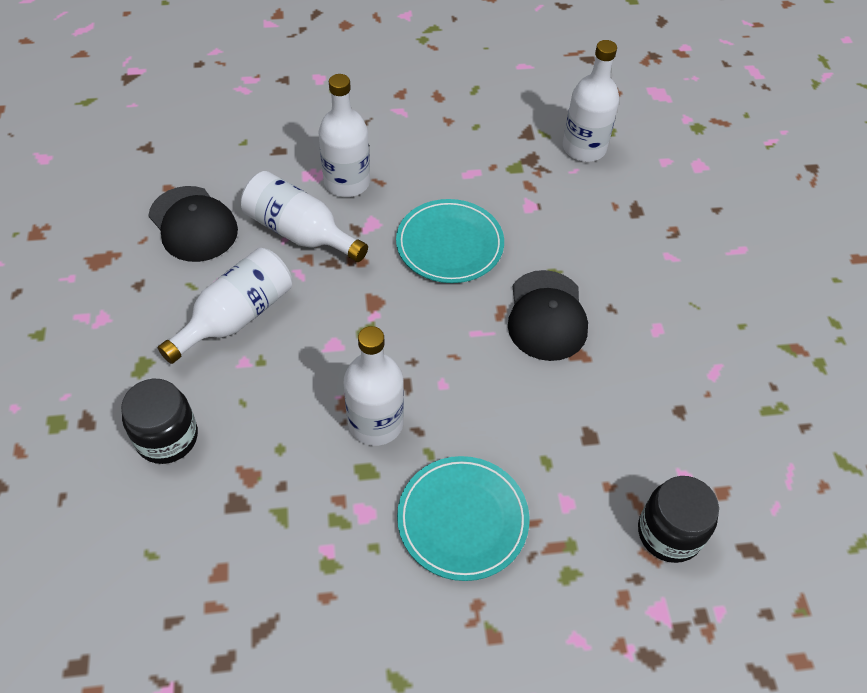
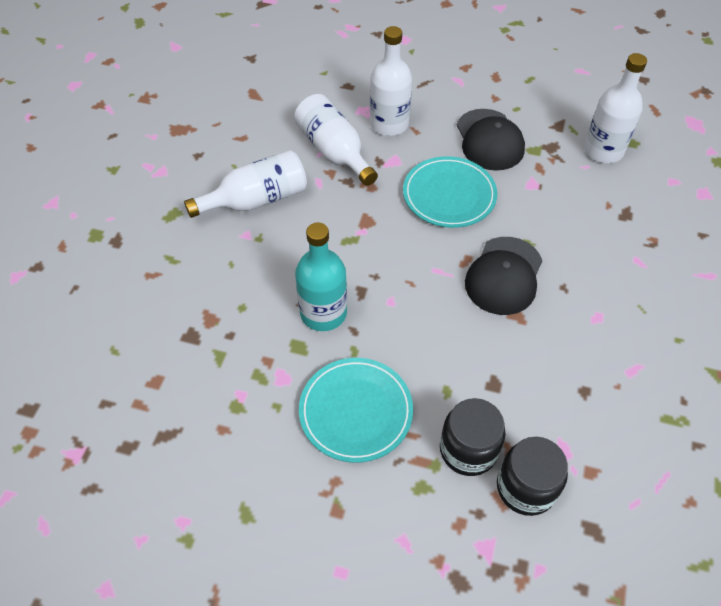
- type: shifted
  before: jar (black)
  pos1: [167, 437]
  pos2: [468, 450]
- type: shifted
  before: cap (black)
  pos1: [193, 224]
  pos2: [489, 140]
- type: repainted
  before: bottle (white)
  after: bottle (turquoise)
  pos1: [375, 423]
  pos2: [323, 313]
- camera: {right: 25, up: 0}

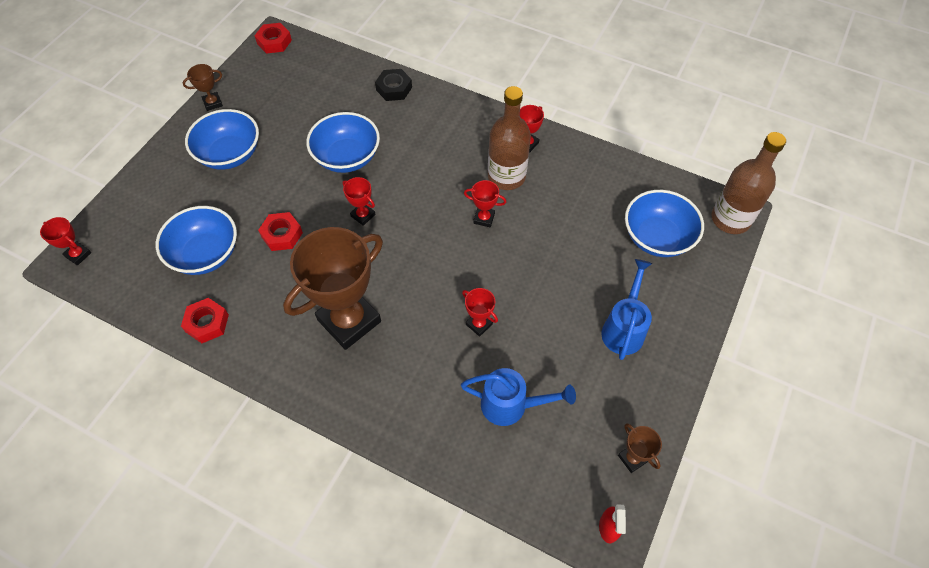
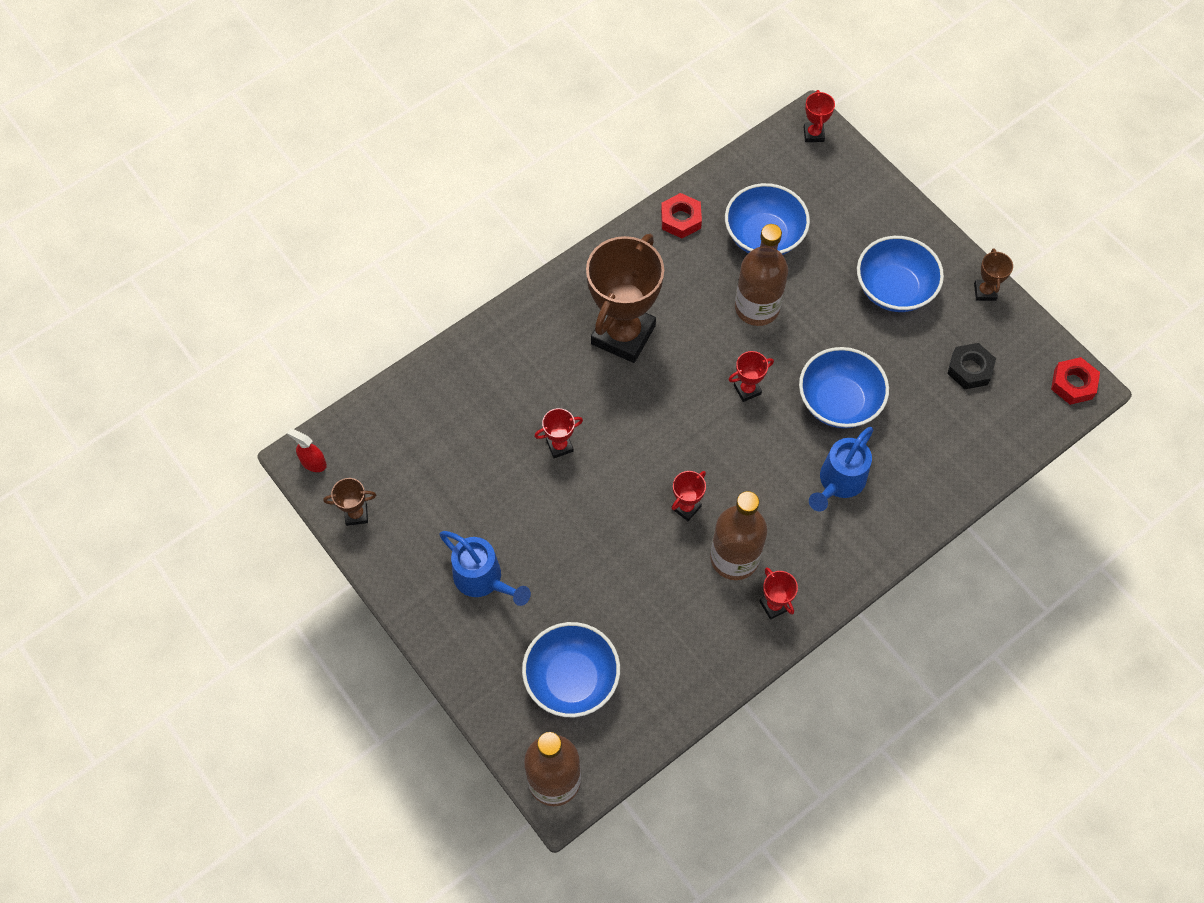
- type: rotated
  before: trophy (red)
  pos1: [78, 255]
  pos2: [813, 134]
  turn: -60
- type: swapped
  before: nut (red)
  after: bottle (brown)
  pos1: [282, 235]
  pos2: [757, 307]
- type: rotated
  before: trophy (brown)
  pos1: [349, 321]
  pos2: [623, 335]
  turn: 45
- type: shifted
  before: nut (black)
  pos1: [394, 88]
  pos2: [969, 369]
- type: shifted
  before: watering can (blue)
  pos1: [511, 405]
  pos2: [838, 482]
- camera: {right: 115, up: 5}

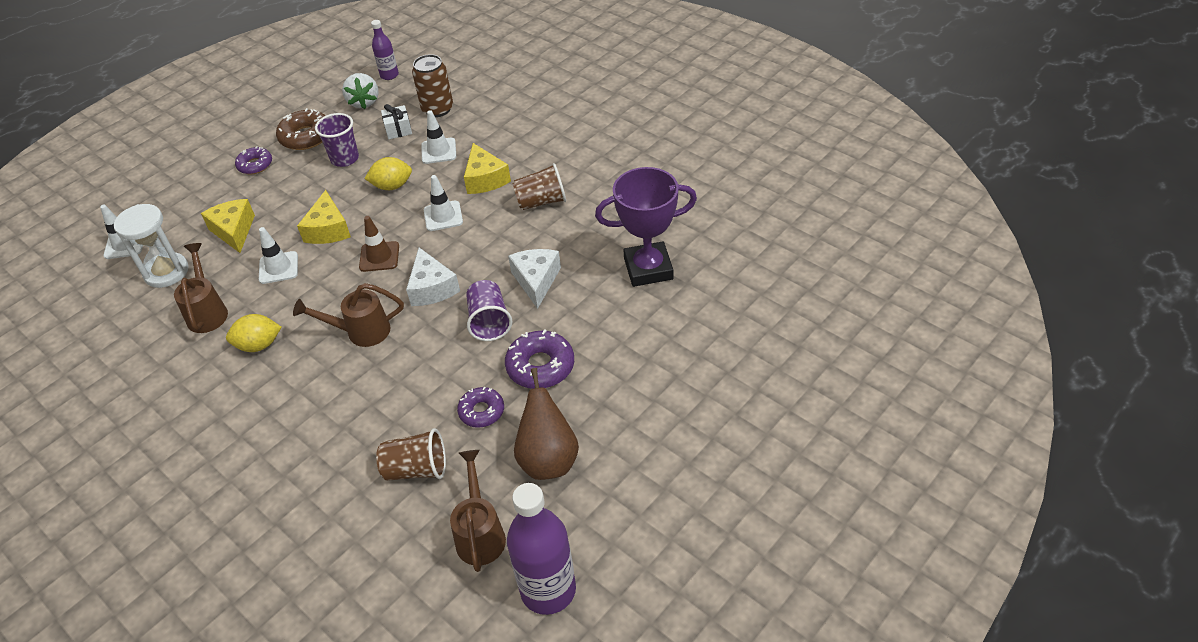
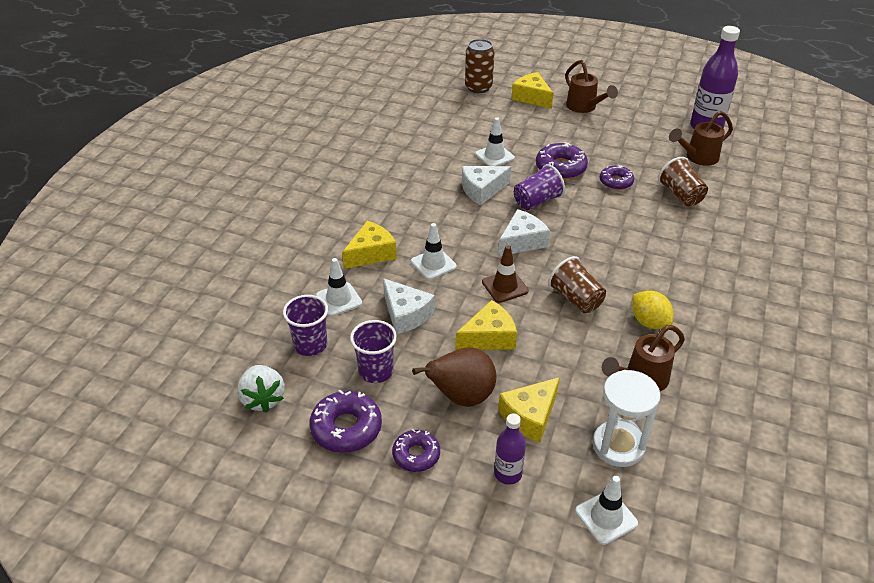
- type: shifted
  before: traffic cone (white)
  pos1: [278, 268]
  pos2: [494, 156]
- type: repainted
  before: donut (brown)
  after: donut (purple)
  pos1: [306, 136]
  pos2: [346, 428]
- type: shifted
  before: watering can (brown)
  pos1: [360, 332]
  pos2: [584, 107]
- type: rotated
  before: strawberry (white)
  pos1: [364, 102]
  pos2: [263, 399]
  turn: 105
- type: swapped
  before: lemon (yellow)
  after: cheese (white)
  pos1: [392, 186]
  pos2: [406, 314]
- type: shifted
  before: bottle (purple)
  pos1: [389, 75]
  pos2: [508, 474]
- type: swapped
  before: gift (white)
  after: cup (purple)
  pos1: [398, 130]
  pos2: [310, 345]
- type: shifted
  before: can (brown)
  pos1: [437, 109]
  pos2: [478, 87]
- type: shifted
  before: cup (brown)
  pos1: [541, 201]
  pos2: [575, 299]
- type: shifted
  before: pear (brown)
  pos1: [548, 459]
  pos2: [461, 397]
- type: gone
  before: trophy (purple)
  pos1: [648, 269]
- type: new
  after: cheese (yellow)
  pos2: [532, 97]
- camera: {right: -115, up: -5}

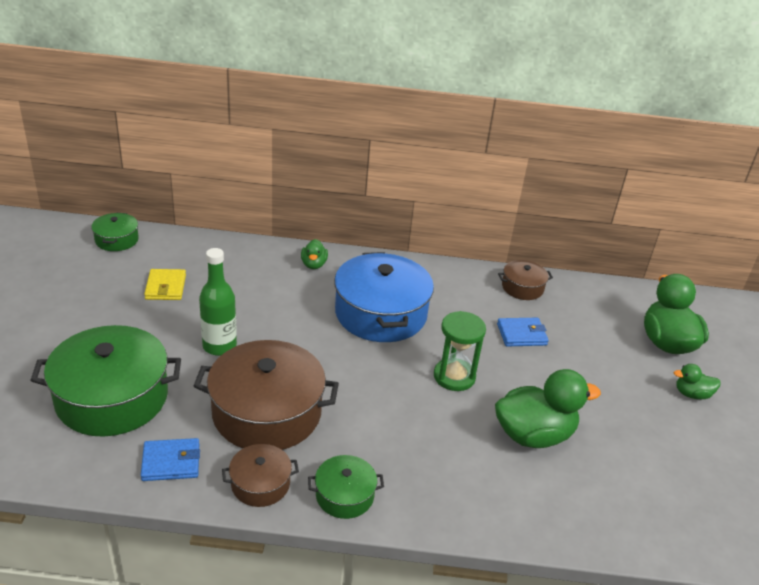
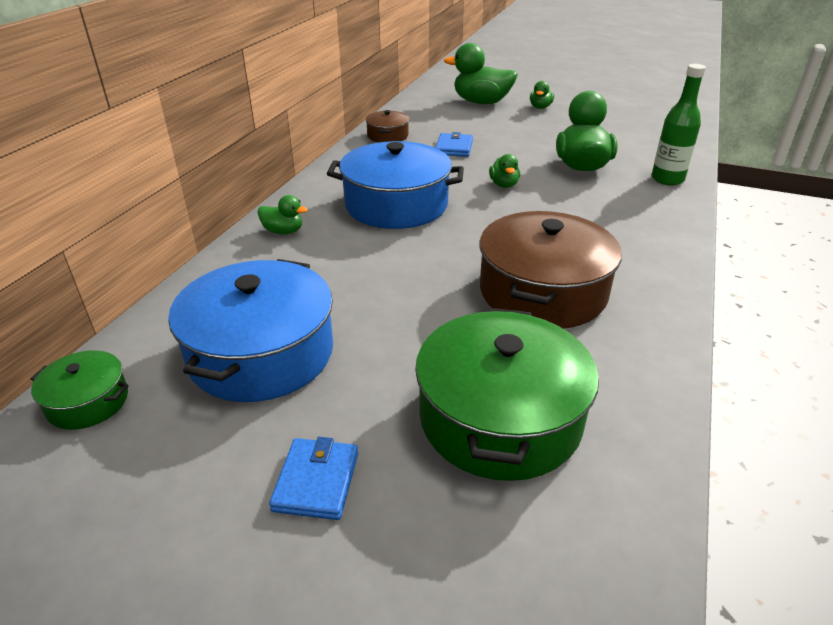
- type: shifted
  before: wallet (blue)
  pos1: [171, 462]
  pos2: [316, 481]
- type: swapped
  before: wallet (yellow)
  after: pot (blue)
  pos1: [165, 287]
  pos2: [261, 353]
- type: shifted
  before: bottle (green)
  pos1: [219, 346]
  pos2: [667, 179]
- type: gone
  before: pot (brown)
  pos1: [260, 484]
- type: gone
  before: pot (green)
  pos1: [344, 495]
- type: swapped
  before: hourglass (green)
  after: duck (green)
  pos1: [454, 376]
  pos2: [504, 185]
- camera: {right: -70, up: 0}

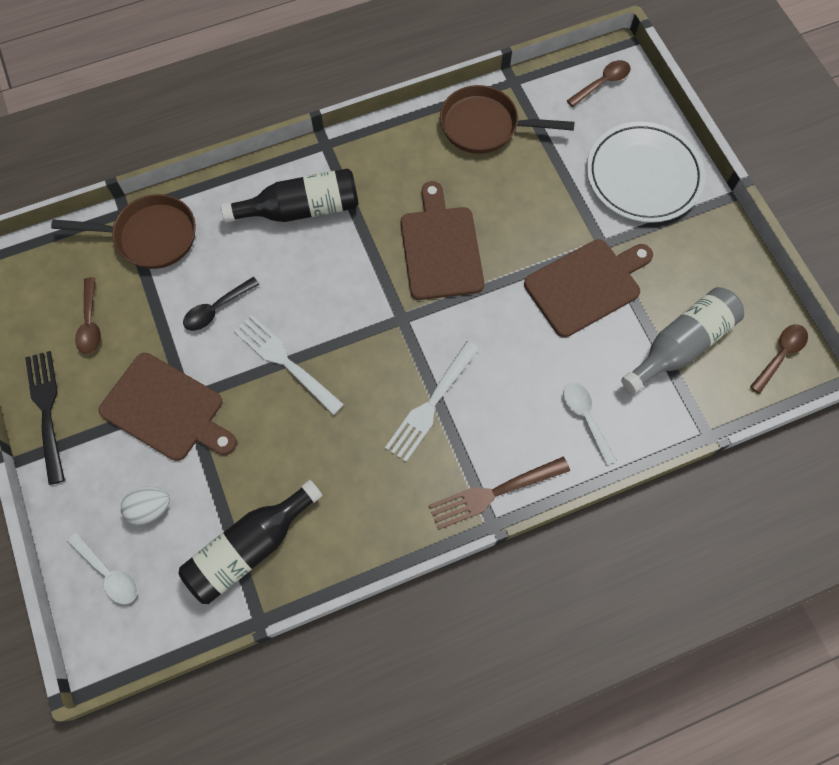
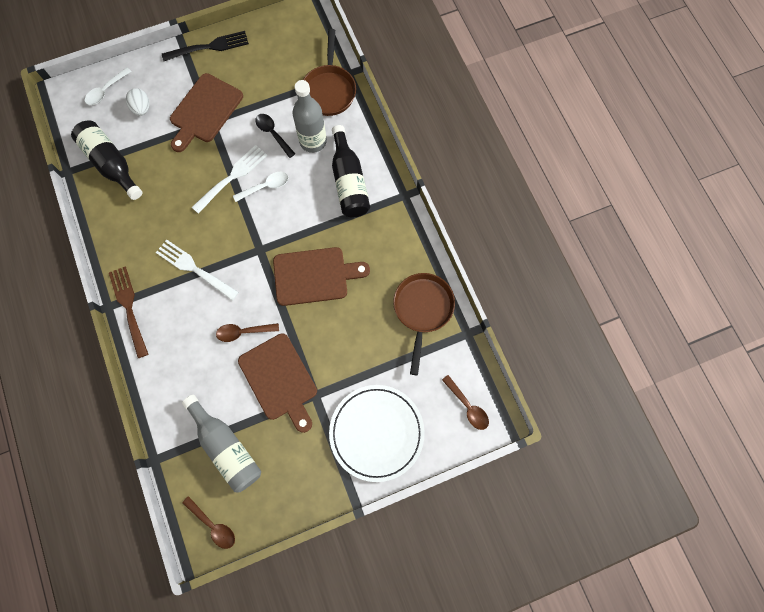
- type: shifted
  before: spoon (brown)
  pos1: [90, 323]
  pos2: [243, 332]
- type: shifted
  before: spoon (white)
  pos1: [585, 418]
  pos2: [265, 186]
- type: new
  after: bottle (grey)
  pos2: [313, 141]
- camera: {right: 90, up: 5}

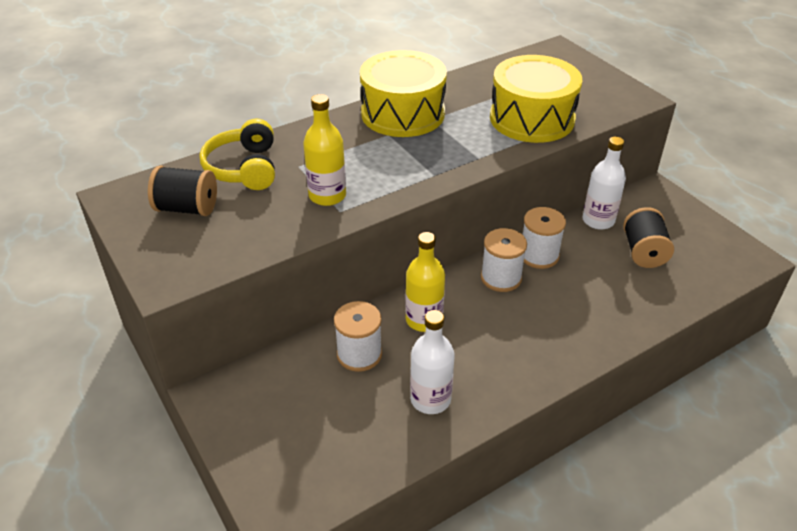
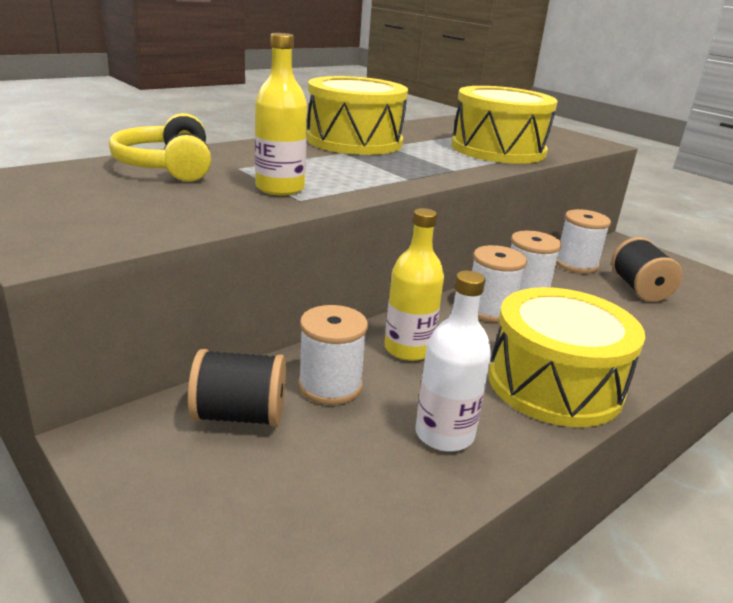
- type: shifted
  before: spool (black)
  pos1: [187, 208]
  pos2: [240, 415]
- type: swapped
  before: bottle (white)
  after: spool (white)
  pos1: [598, 220]
  pos2: [576, 264]
- type: new
  after: drum (yellow)
  pos2: [554, 384]
- camera: {right: -10, up: -15}

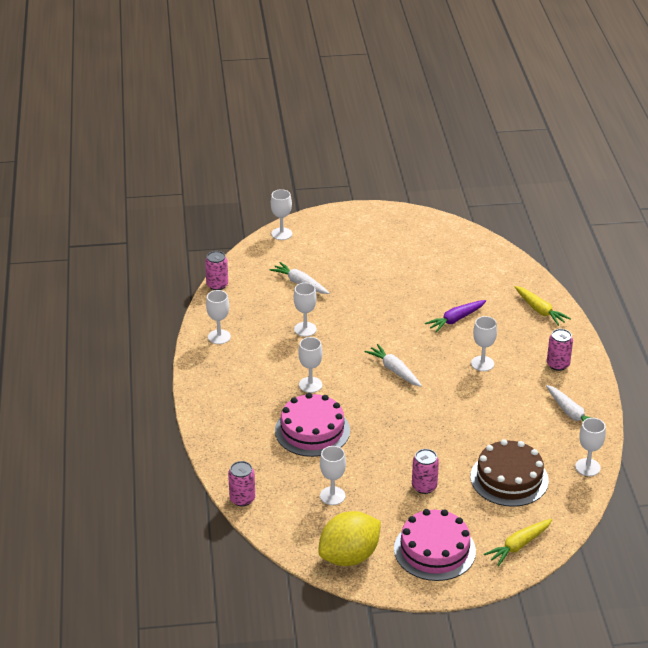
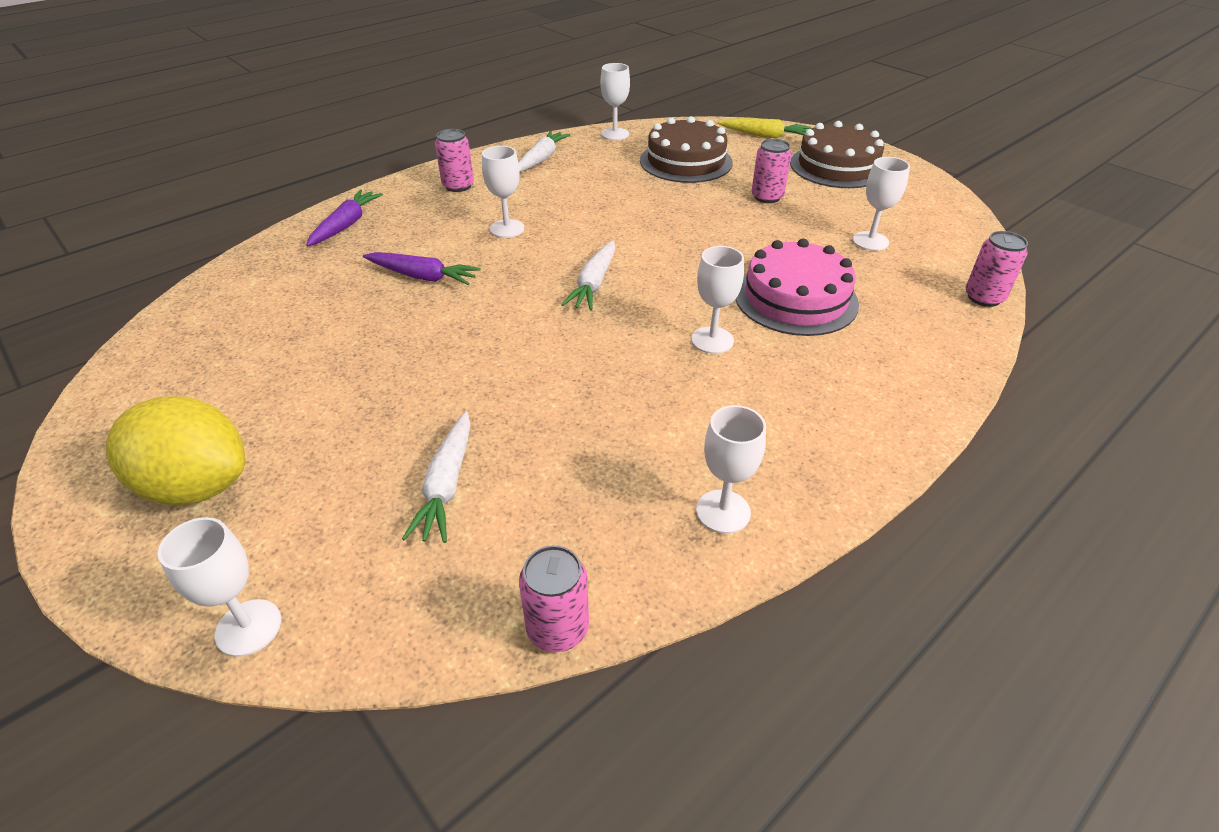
- type: gone
  before: goblet (white)
  pos1: [305, 329]
- type: shifted
  before: lemon (yellow)
  pos1: [349, 556]
  pos2: [197, 485]
- type: repainted
  before: cake (pink)
  after: cake (brown)
  pos1: [434, 550]
  pos2: [837, 166]
- type: repainted
  before: carrot (yellow)
  after: carrot (purple)
  pos1: [539, 310]
  pos2: [346, 225]
- camera: {right: -125, up: 5}

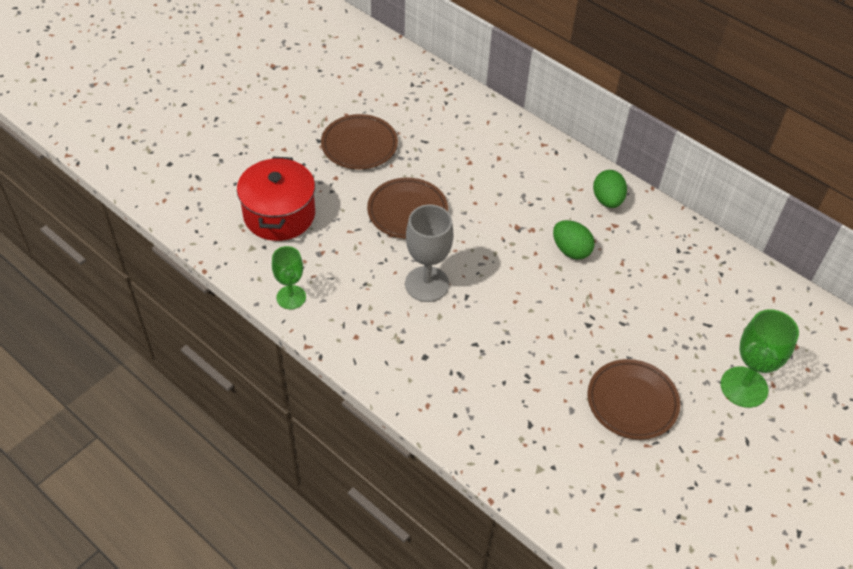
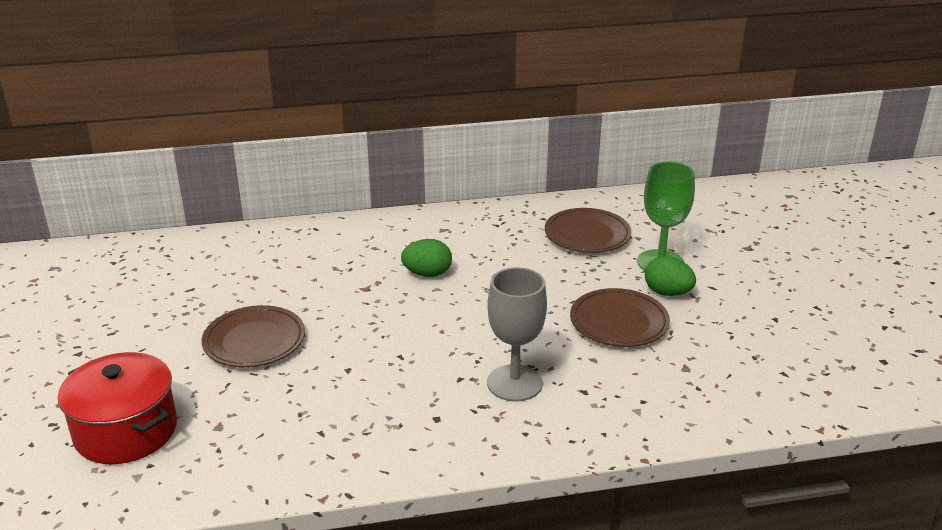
- type: gone
  before: goblet (green)
  pos1: [291, 297]
- type: shifted
  before: plate (brown)
  pos1: [359, 145]
  pos2: [587, 235]
- type: shifted
  before: goblet (grey)
  pos1: [427, 284]
  pos2: [514, 383]
- type: shifted
  before: egg (green)
  pos1: [607, 200]
  pos2: [667, 293]
- camera: {right: -50, up: -20}

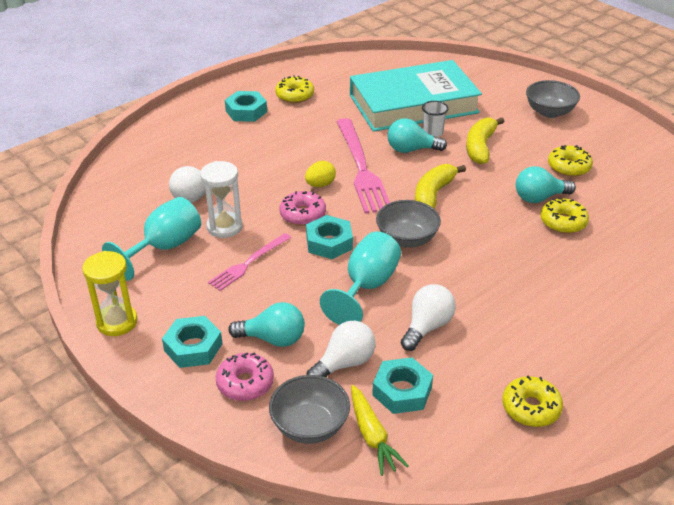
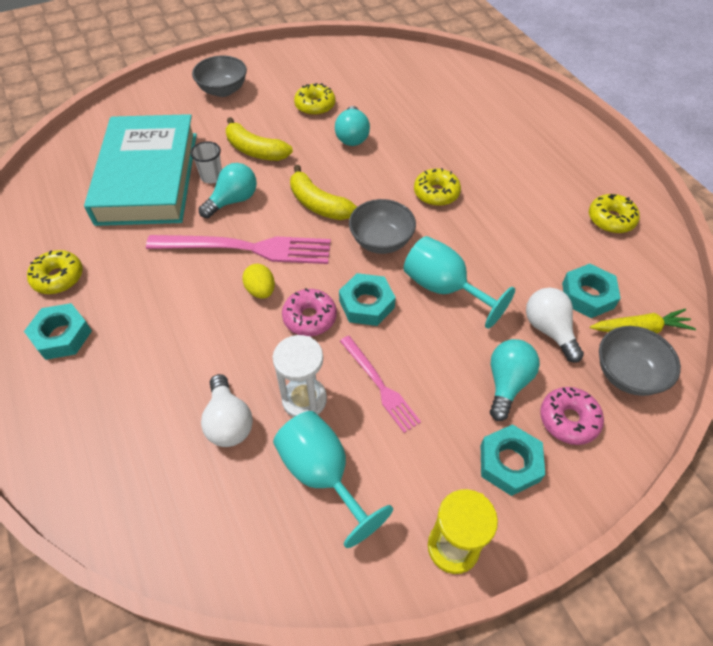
- type: rotated
  before: light bulb (turquoise)
  pos1: [411, 149]
  pos2: [233, 200]
  turn: -150
- type: gone
  before: light bulb (white)
  pos1: [427, 327]
- type: shifted
  before: donut (yellow)
  pos1: [563, 222]
  pos2: [436, 193]
- camera: {right: -75, up: 15}

